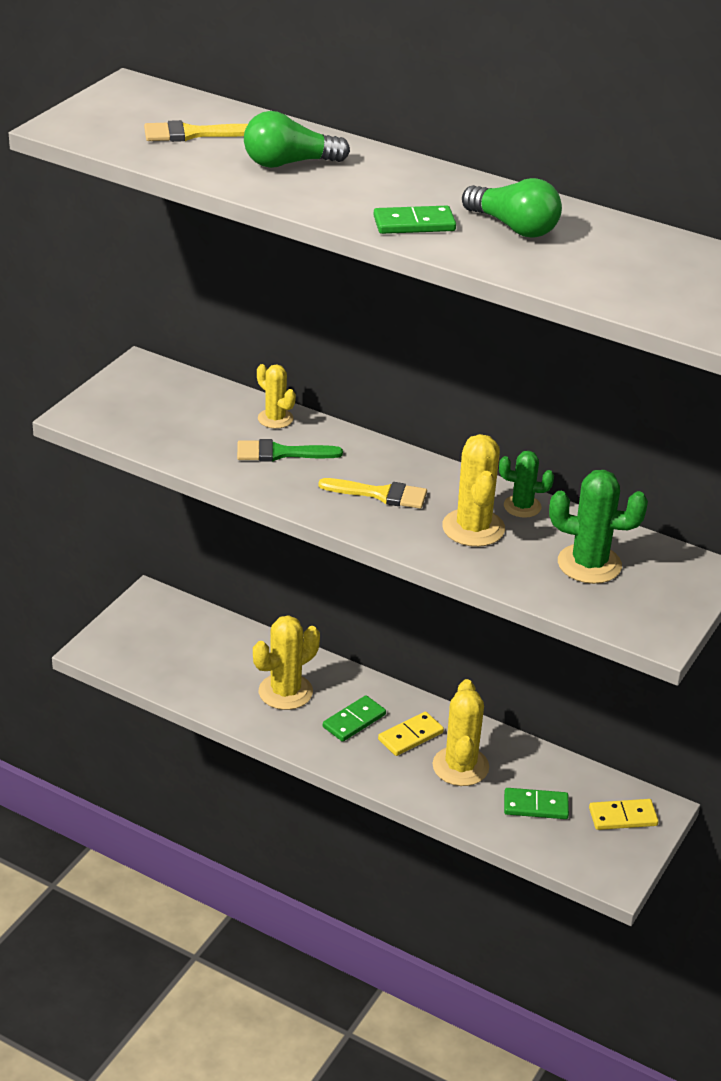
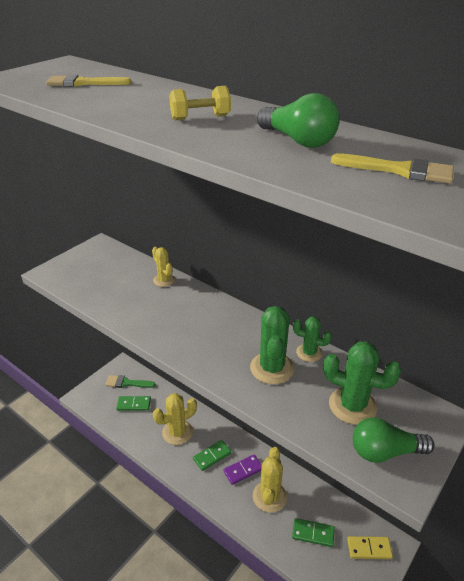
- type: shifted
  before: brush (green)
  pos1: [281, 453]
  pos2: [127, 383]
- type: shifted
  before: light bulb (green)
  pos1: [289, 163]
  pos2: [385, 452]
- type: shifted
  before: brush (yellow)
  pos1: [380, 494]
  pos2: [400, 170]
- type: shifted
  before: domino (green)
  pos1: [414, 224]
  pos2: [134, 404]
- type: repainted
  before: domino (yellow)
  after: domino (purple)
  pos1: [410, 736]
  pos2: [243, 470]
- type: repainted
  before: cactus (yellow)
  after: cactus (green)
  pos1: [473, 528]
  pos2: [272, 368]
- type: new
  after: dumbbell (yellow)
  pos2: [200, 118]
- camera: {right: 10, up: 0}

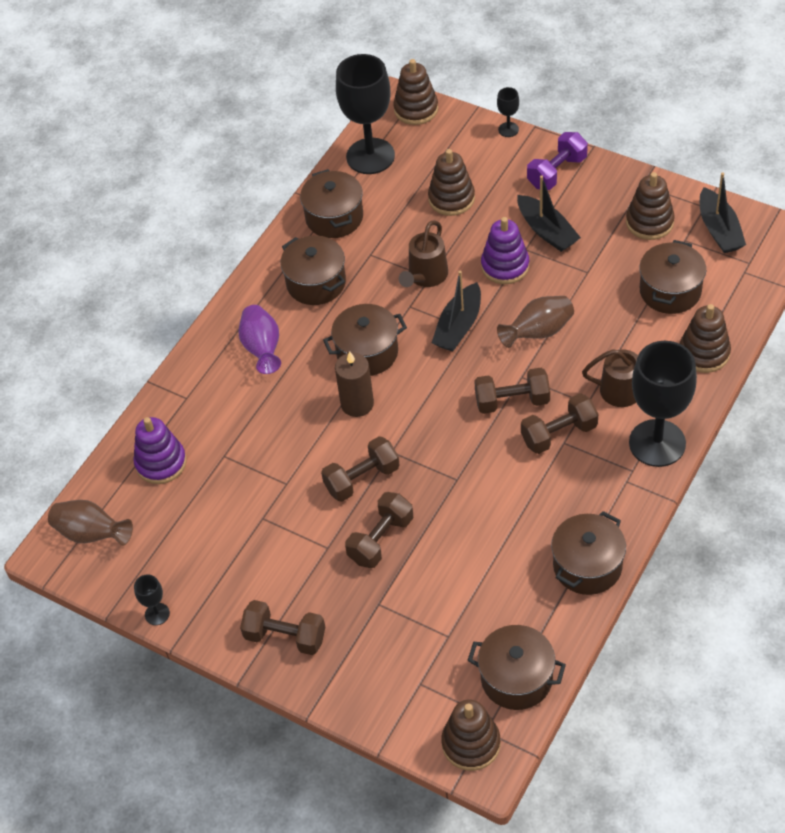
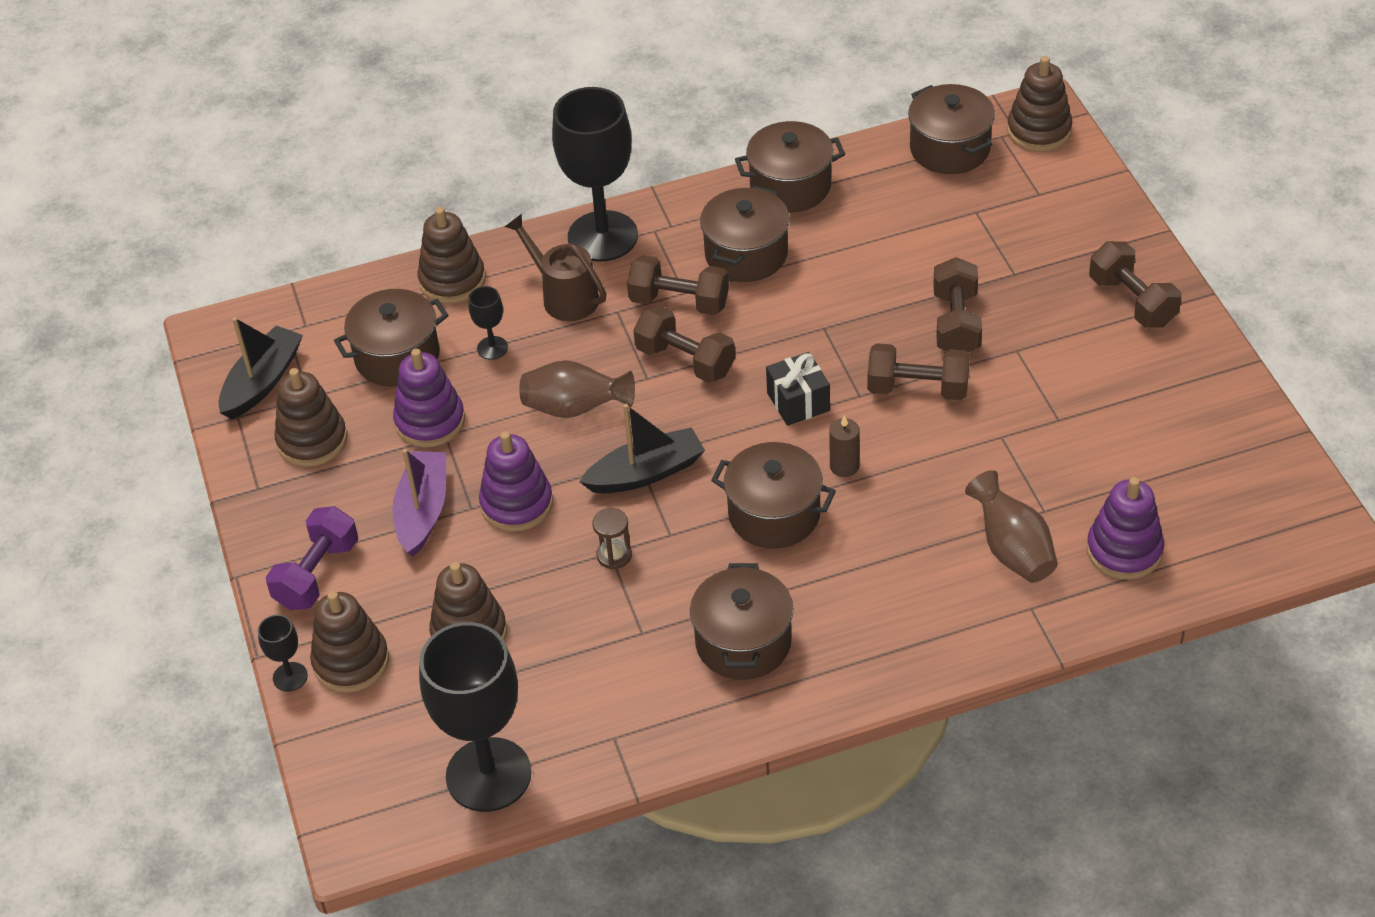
- type: shifted
  before: vase (brown)
  pos1: [91, 534]
  pos2: [1012, 549]
- type: shifted
  before: goblet (black)
  pos1: [157, 614]
  pos2: [492, 348]
- type: gone
  before: vase (purple)
  pos1: [262, 349]
- type: shifted
  before: pot (brown)
  pos1: [334, 217]
  pos2: [746, 254]
- type: scaled
  before: candle (brown)
  pos1: [357, 404]
  pos2: [844, 466]
  scale: 0.63
- type: rotated
  before: dumbbell (brown)
  pos1: [381, 539]
  pos2: [956, 323]
  turn: -75
- type: shifted
  before: stacking toy (brown)
  pos1: [416, 109]
  pos2: [351, 661]
- type: swapped
  before: watering can (brown)
  after: hourglass (brown)
  pos1: [425, 277]
  pos2: [614, 555]
- type: repainted
  before: boat (black)
  after: boat (purple)
  pos1: [547, 231]
  pos2: [422, 511]
- type: rotated
  before: dumbbell (purple)
  pos1: [557, 172]
  pos2: [317, 574]
  turn: -60
- type: new
  after: stacking toy (purple)
  pos2: [430, 421]
- type: new
  after: gift (black)
  pos2: [798, 402]
- camera: {right: -140, up: -5}

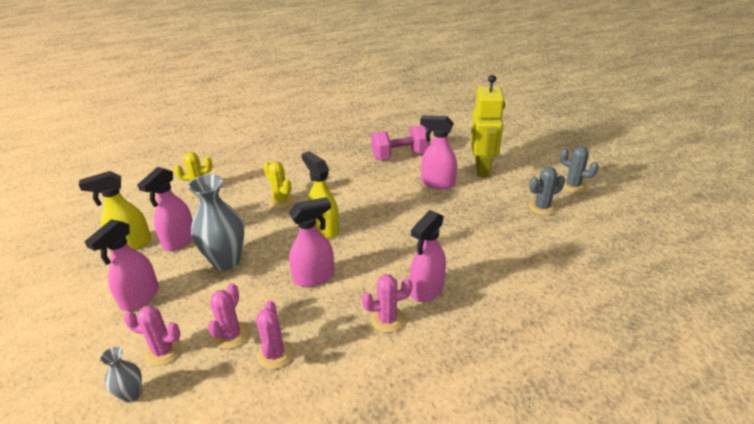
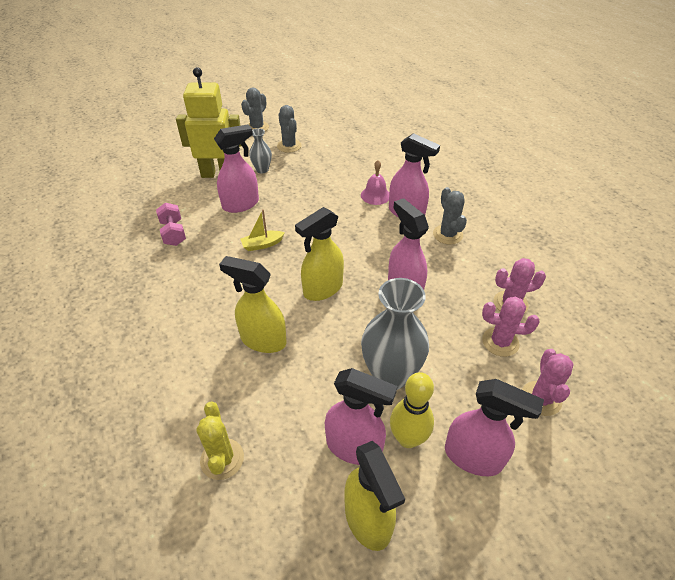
- type: shifted
  before: vase (grey)
  pos1: [131, 394]
  pos2: [262, 170]
- type: swapped
  before: cactus (yellow)
  after: spray bottle (yellow)
  pos1: [281, 201]
  pos2: [263, 340]
- type: repainted
  before: cactus (pink)
  after: cactus (grey)
  pos1: [387, 319]
  pos2: [447, 234]
- type: scaled
  before: dumbbell (pink)
  pos1: [400, 155]
  pos2: [173, 233]
  scale: 0.63
- type: rotated
  before: spray bottle (pink)
  pos1: [437, 183]
  pos2: [241, 204]
  turn: -135
- type: new
  after: boat (yellow)
  pos2: [262, 244]
- type: new
  after: bell (pink)
  pos2: [375, 195]
- type: new
  after: bowling pin (yellow)
  pos2: [408, 438]
- camera: {right: -95, up: 10}

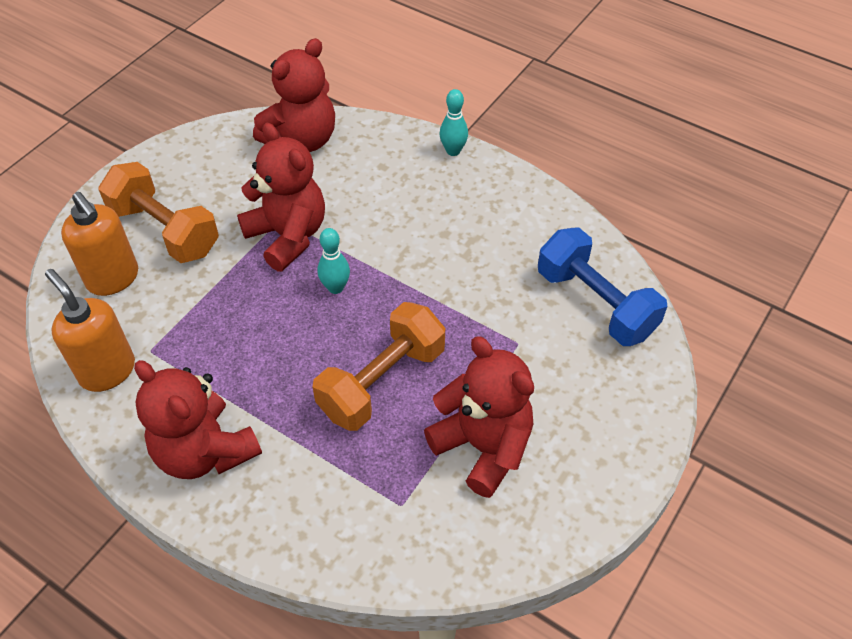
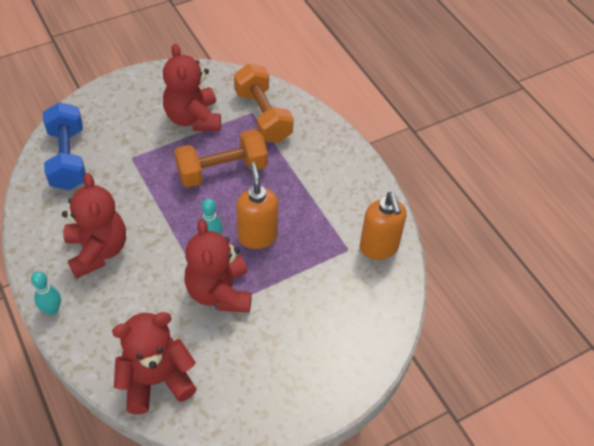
- type: shifted
  before: soap dispenser (orange)
  pos1: [113, 279]
  pos2: [257, 236]
- type: shifted
  before: dumbbell (orange)
  pos1: [165, 230]
  pos2: [263, 116]
- type: shifted
  before: teddy bear (red)
  pos1: [205, 451]
  pos2: [97, 251]
- camera: {right: -155, up: 0}

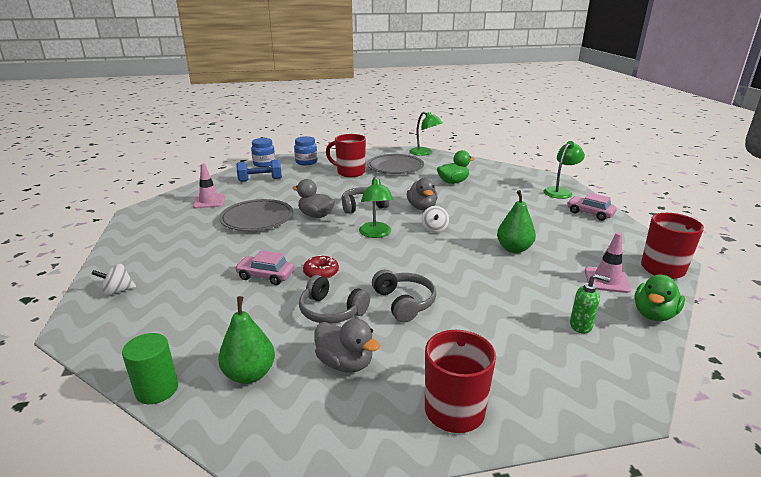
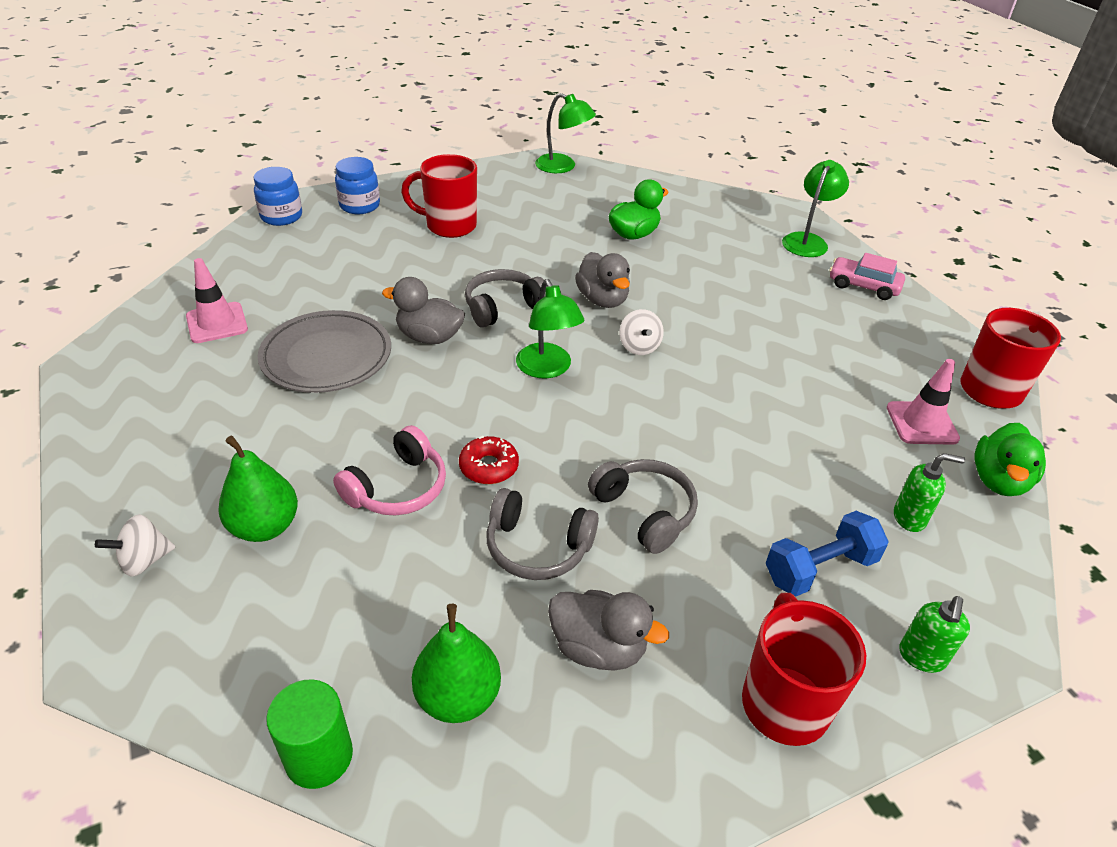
- type: swapped
  before: car (pink)
  after: headphones (pink)
  pos1: [265, 276]
  pos2: [398, 488]
- type: shifted
  before: dumbbell (blue)
  pos1: [260, 180]
  pos2: [820, 569]
- type: gone
  before: plate (grey)
  pos1: [395, 167]
- type: shifted
  before: pear (green)
  pos1: [514, 249]
  pos2: [265, 527]
- type: new
  after: soap dispenser (green)
  pos2: [921, 657]
- camera: {right: -15, up: 15}

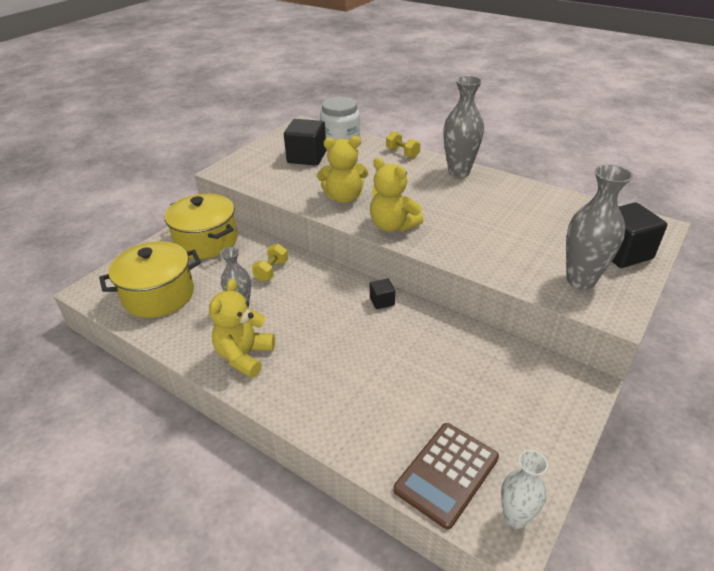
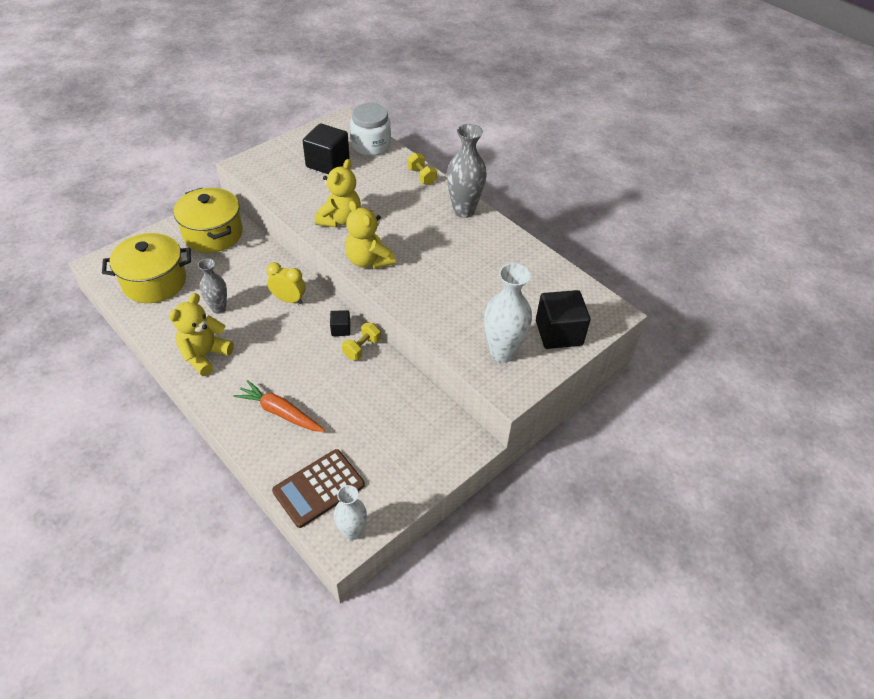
- type: shifted
  before: dumbbell (yellow)
  pos1: [271, 271]
  pos2: [362, 348]
- type: rotated
  before: teddy bear (yellow)
  pos1: [344, 198]
  pos2: [340, 219]
  turn: -75
- type: repainted
  before: vase (grey)
  after: vase (white)
  pos1: [581, 280]
  pos2: [502, 352]
- type: new
  after: carrot (orange)
  pos2: [280, 412]
- type: new
  after: clock (yellow)
  pos2: [289, 300]
- camera: {right: 10, up: 10}

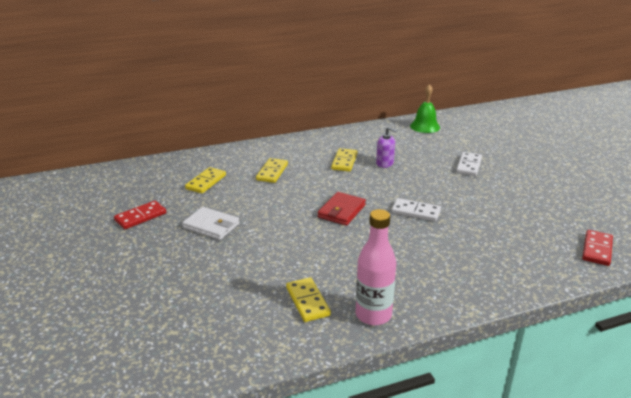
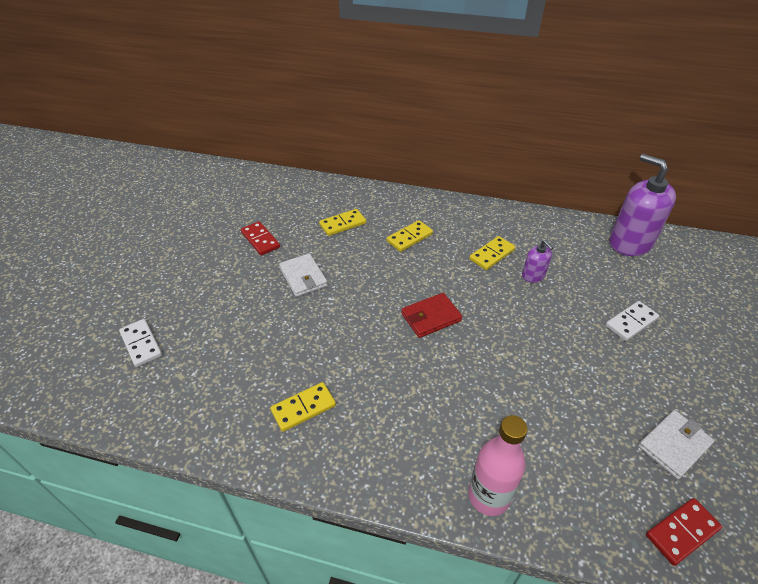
- type: rotated
  before: domino (red)
  pos1: [140, 217]
  pos2: [260, 240]
  turn: 60
- type: rotated
  before: domino (yellow)
  pos1: [308, 301]
  pos2: [303, 408]
  turn: 45
- type: shifted
  before: bottle (pink)
  pos1: [373, 315]
  pos2: [488, 496]
- type: shifted
  before: domino (white)
  pos1: [415, 212]
  pos2: [141, 344]
- type: swapped
  before: bell (green)
  after: soap dispenser (purple)
  pos1: [425, 126]
  pos2: [630, 243]
- type: new
  after: wallet (white)
  pos2: [674, 445]
- camera: {right: 35, up: 15}

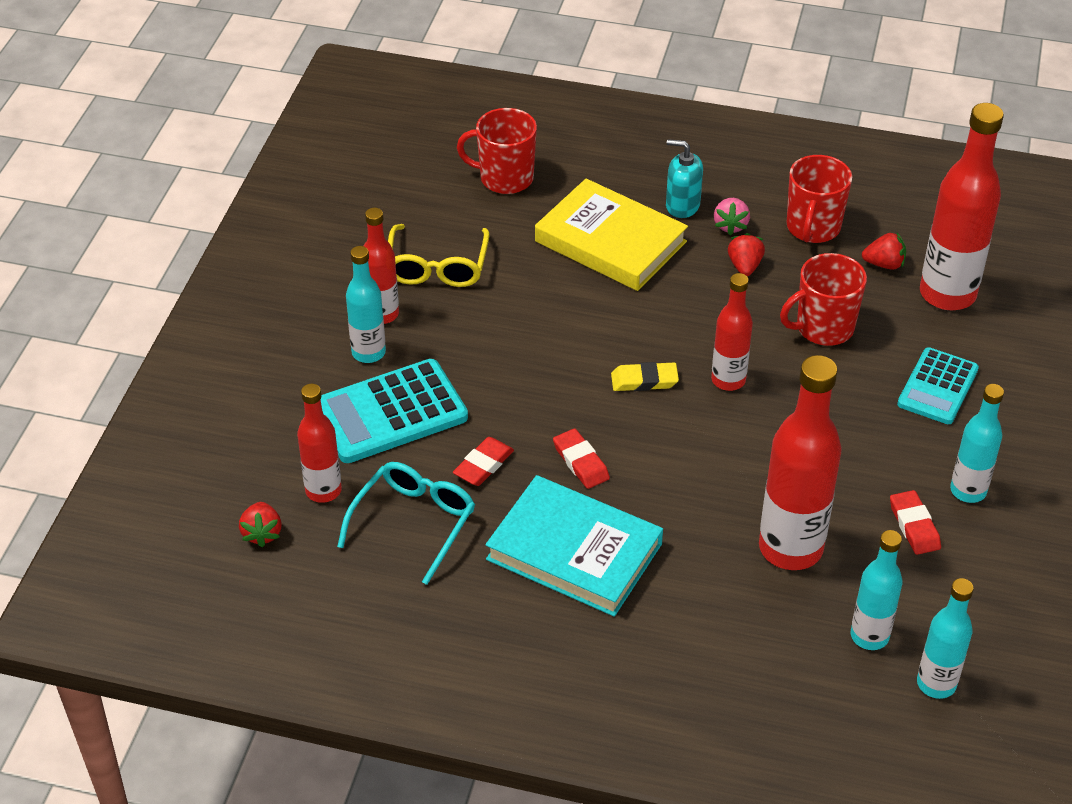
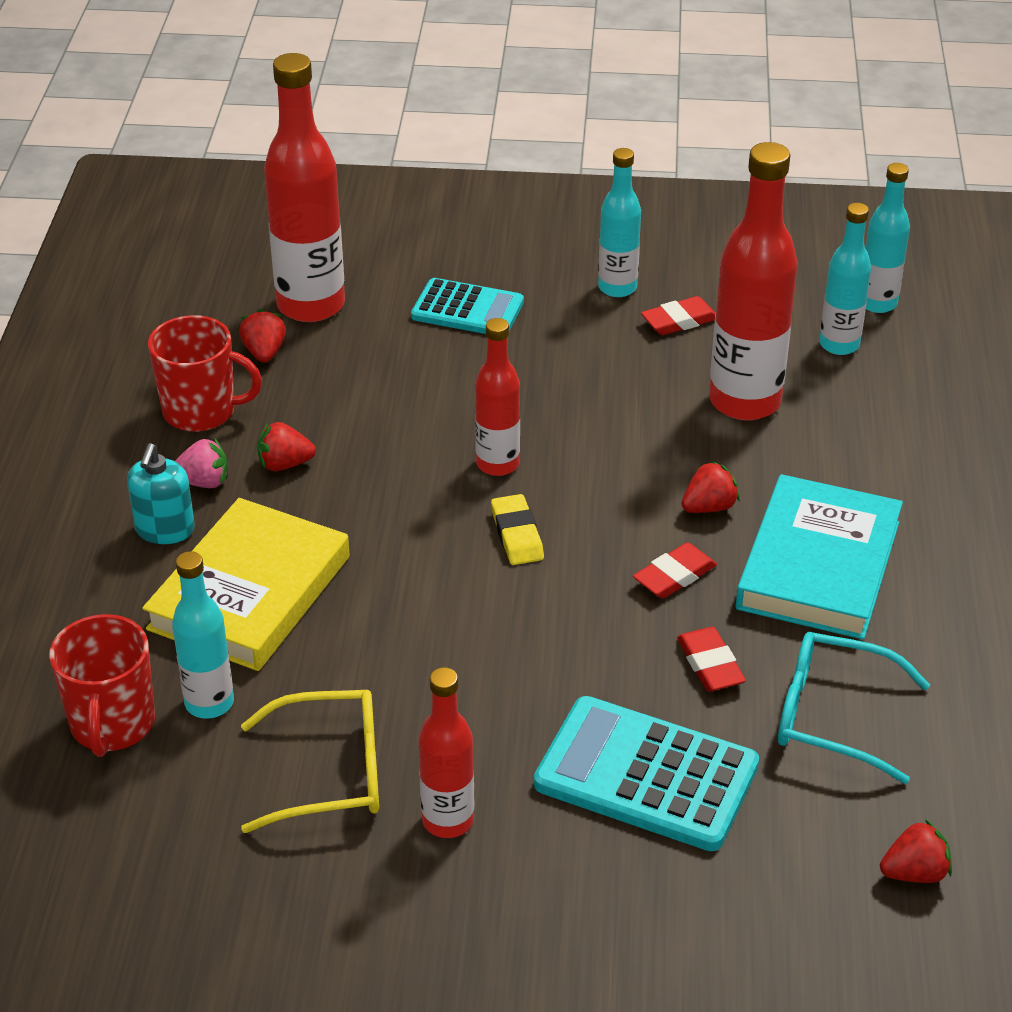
- type: gone
  before: bottle (red)
  pos1: [323, 490]
- type: rotated
  before: calculator (turquoise)
  pos1: [390, 412]
  pos2: [646, 775]
  turn: 150
- type: shifted
  before: bottle (turquoise)
  pos1: [368, 353]
  pos2: [209, 703]
- type: rotated
  before: eraser (red)
  pos1: [483, 465]
  pos2: [710, 664]
  turn: 45
- type: gone
  before: mug (red)
  pos1: [823, 328]
- type: new
  after: strawberry (red)
  pos2: [709, 507]
- camera: {right: -100, up: -5}

